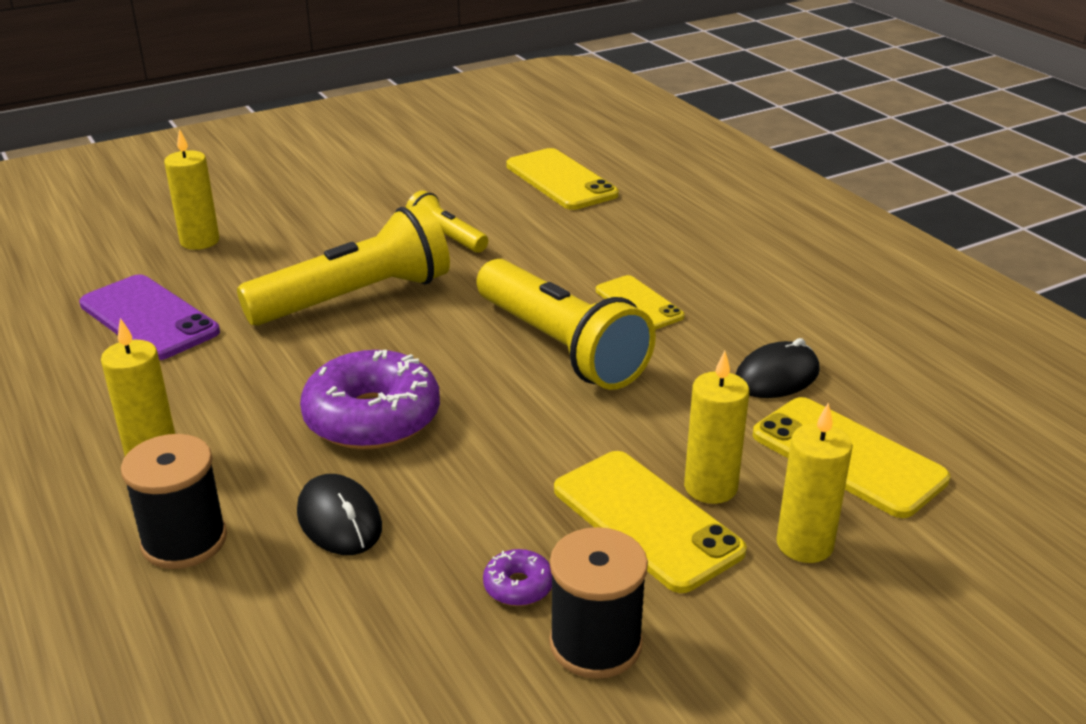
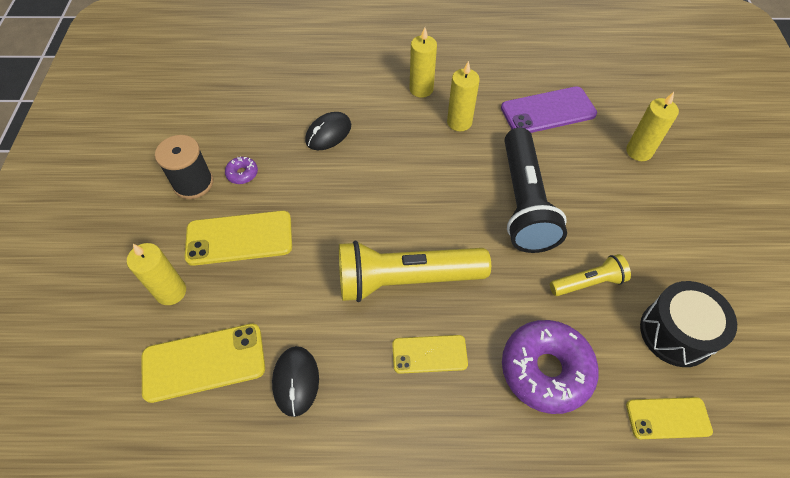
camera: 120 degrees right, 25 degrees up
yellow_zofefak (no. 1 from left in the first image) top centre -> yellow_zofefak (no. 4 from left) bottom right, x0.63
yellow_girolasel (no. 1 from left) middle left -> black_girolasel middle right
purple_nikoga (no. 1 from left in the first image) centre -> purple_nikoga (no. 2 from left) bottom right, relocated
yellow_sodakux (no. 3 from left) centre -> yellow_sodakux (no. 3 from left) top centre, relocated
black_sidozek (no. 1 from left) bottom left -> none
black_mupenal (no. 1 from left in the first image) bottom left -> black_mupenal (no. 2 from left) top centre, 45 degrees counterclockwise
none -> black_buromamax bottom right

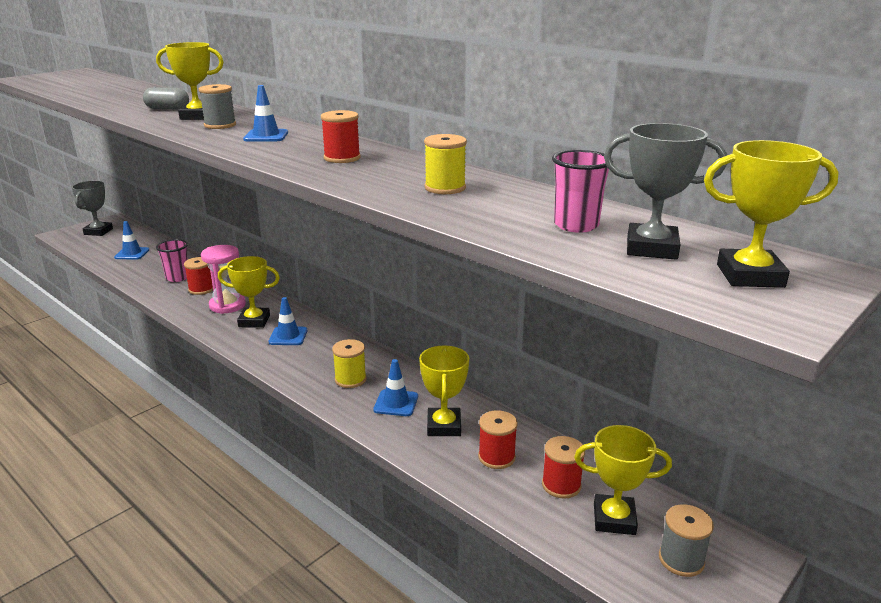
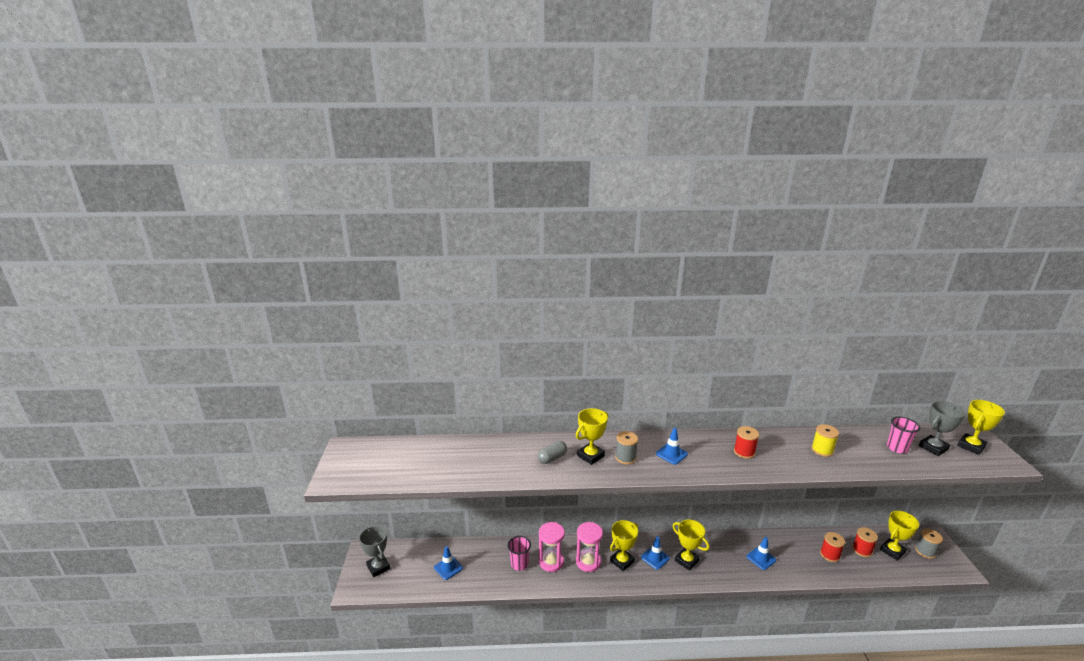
camera: 45 degrees left, 0 degrees up
red_sidozek (no. 1 from left) middle left -> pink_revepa (no. 1 from left) bottom centre
yellow_sidozek (no. 1 from left) centre -> none
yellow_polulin (no. 3 from left) centre -> yellow_polulin (no. 3 from left) bottom centre, relocated

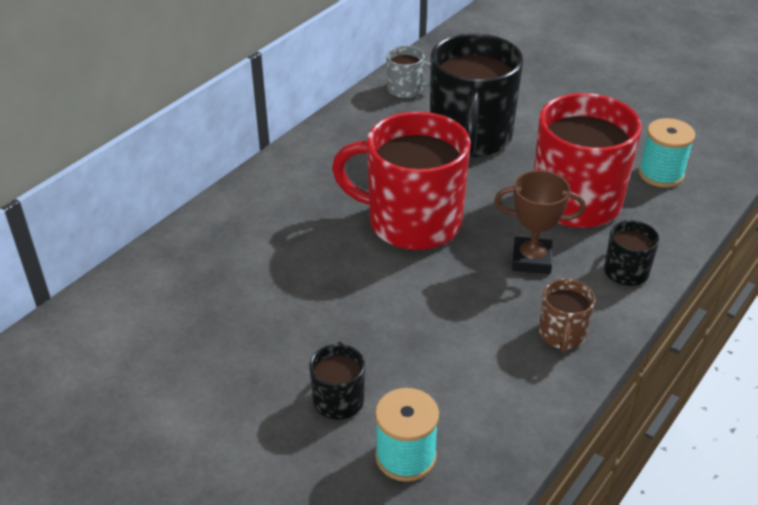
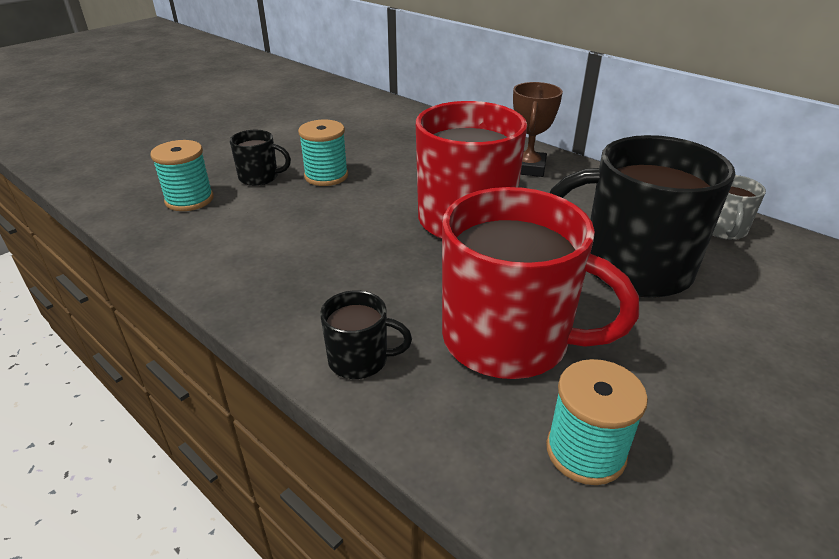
camera: 95 degrees right, 5 degrees down
brown_polulin middle right -> brown_polulin top centre, relocated
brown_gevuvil middle right -> none
none -> turquoise_sidozek (no. 2 from left) top centre

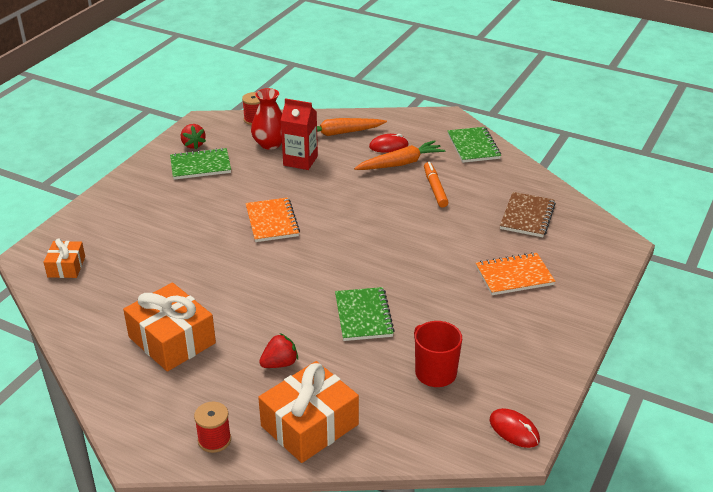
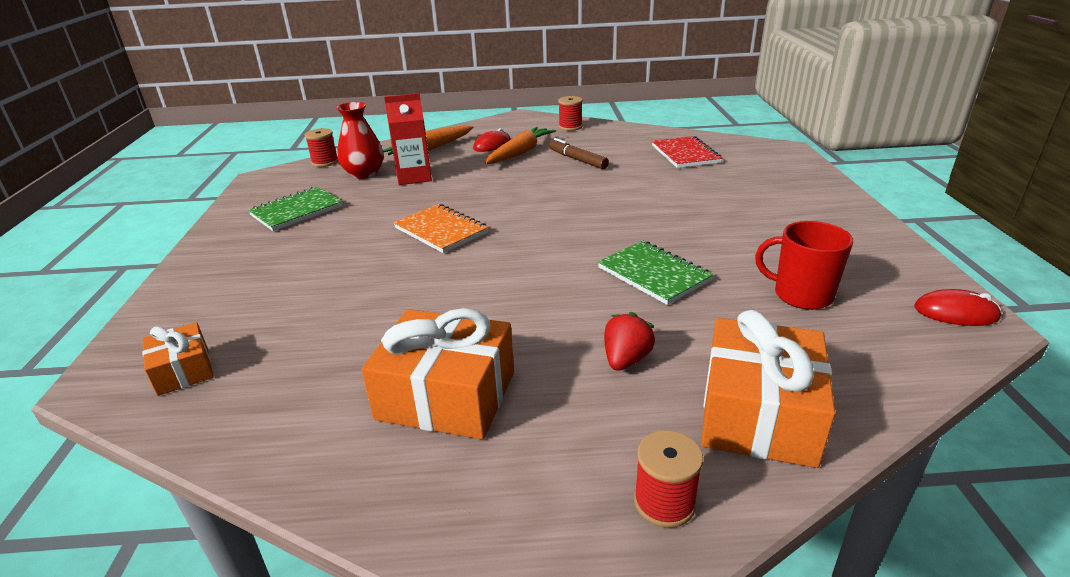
camera: 30 degrees left, 5 degrees down
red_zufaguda (no. 1 from left) top left -> none
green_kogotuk (no. 3 from left) top centre -> red_sidozek (no. 2 from left) top centre
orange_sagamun centre -> brown_sagamun top centre
brown_kogotuk middle right -> red_kogotuk top centre
orange_kogotuk (no. 2 from left) middle right -> none

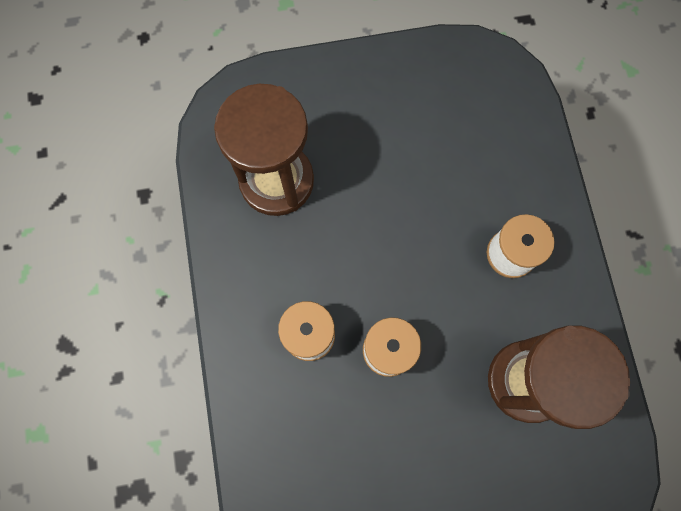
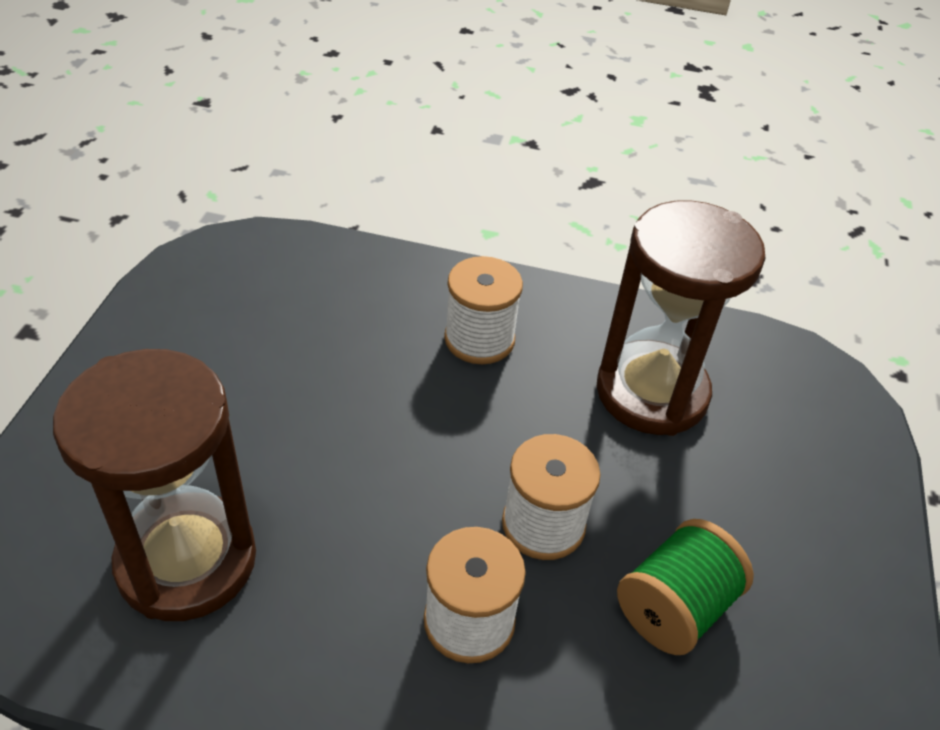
camera: 70 degrees left, 30 degrees down
none -> green_sidozek bottom right

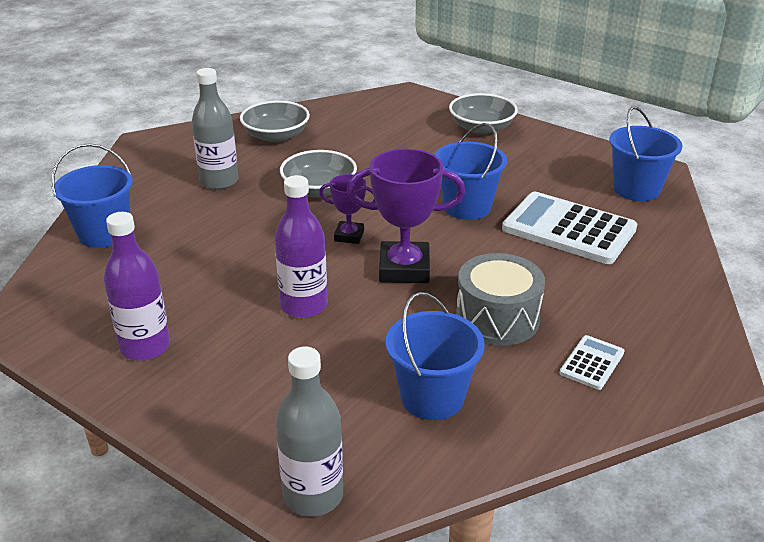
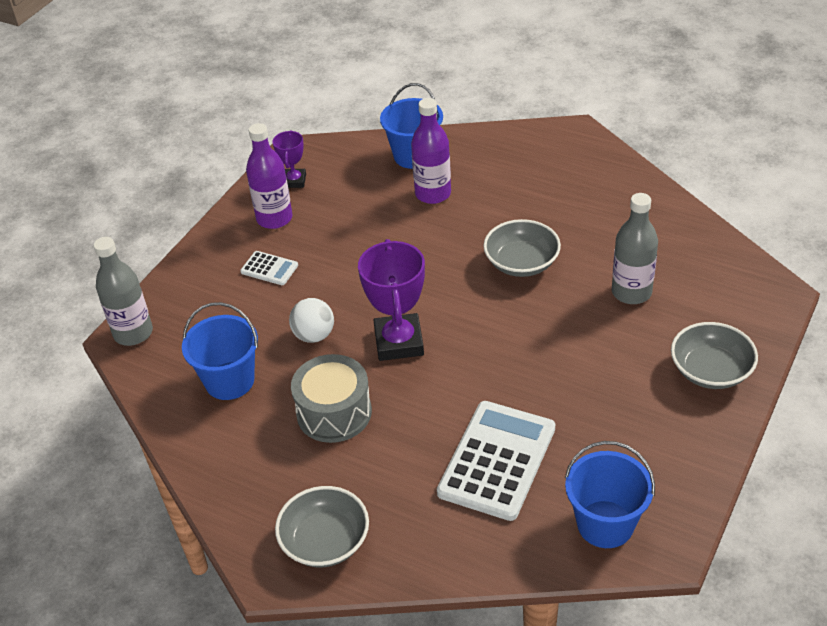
camera: 85 degrees right, 10 degrees up
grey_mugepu (no. 1 from left in the first image) top left -> grey_mugepu (no. 2 from left) middle right, relocated
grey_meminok (no. 1 from left) top centre -> grey_meminok (no. 1 from left) bottom centre, relocated
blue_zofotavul (no. 3 from left) top centre -> none
purple_polulin (no. 1 from left) centre -> purple_polulin (no. 1 from left) top centre, relocated
purple_mugepu (no. 2 from left) centre -> purple_mugepu (no. 2 from left) top centre, relocated
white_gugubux (no. 2 from left in the first image) bottom right -> white_gugubux (no. 1 from left) middle left, relocated
none -> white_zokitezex centre

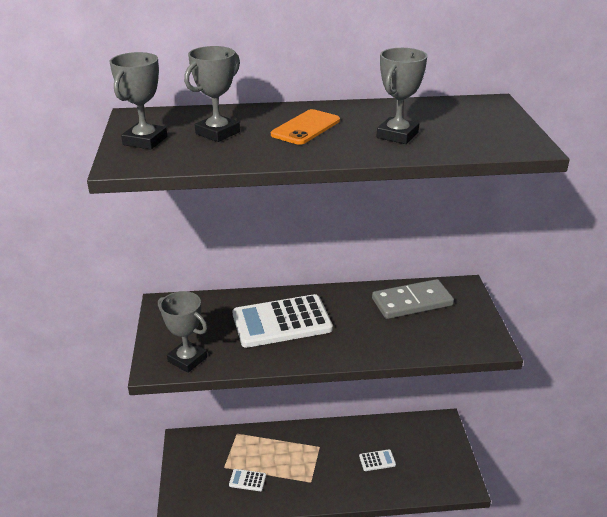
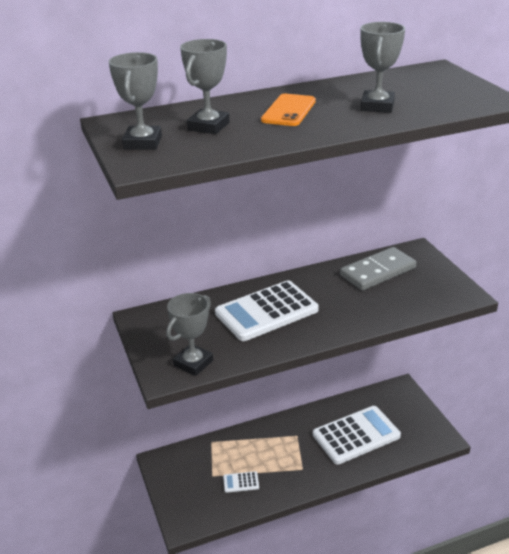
camera: 15 degrees left, 0 degrees up
grey_polulin (no. 2 from left) middle left -> grey_polulin (no. 2 from left) centre, 75 degrees counterclockwise
white_gugubux (no. 3 from left) bottom centre -> white_gugubux (no. 3 from left) bottom right, x2.37

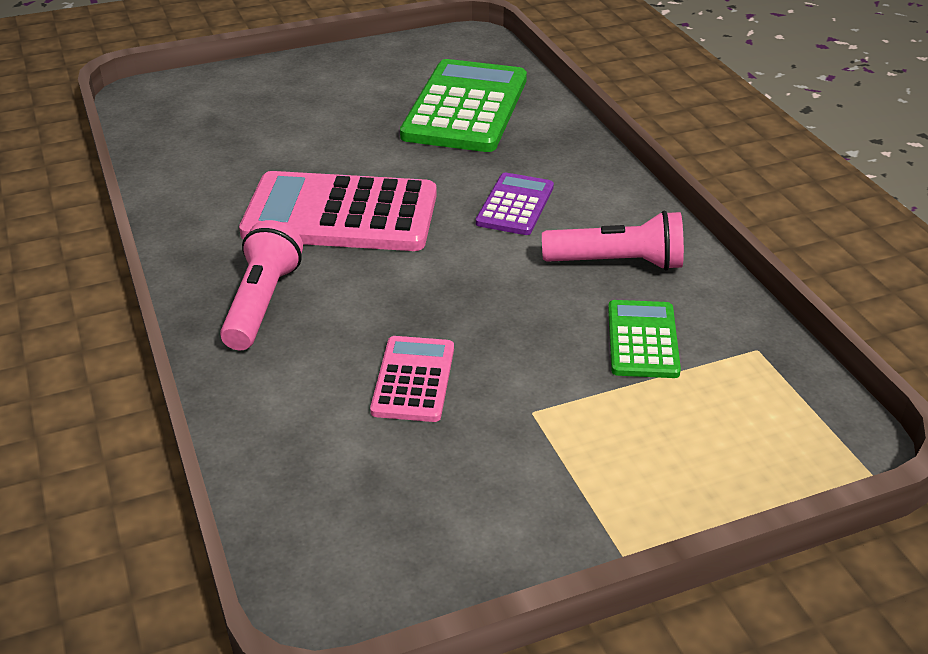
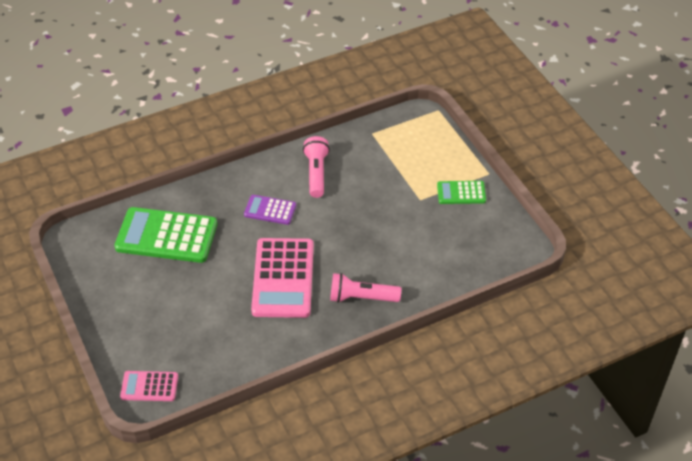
camera: 95 degrees left, 10 degrees up
green_gugubux (no. 2 from left) middle right -> green_gugubux (no. 2 from left) centre, relocated
pink_gugubux (no. 2 from left in the first image) centre -> pink_gugubux (no. 1 from left) bottom left, relocated

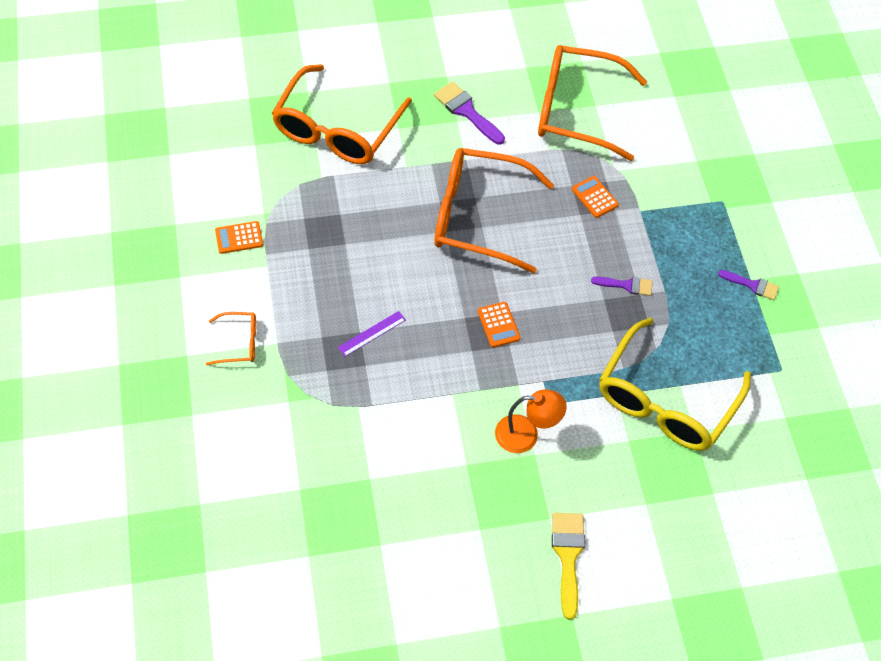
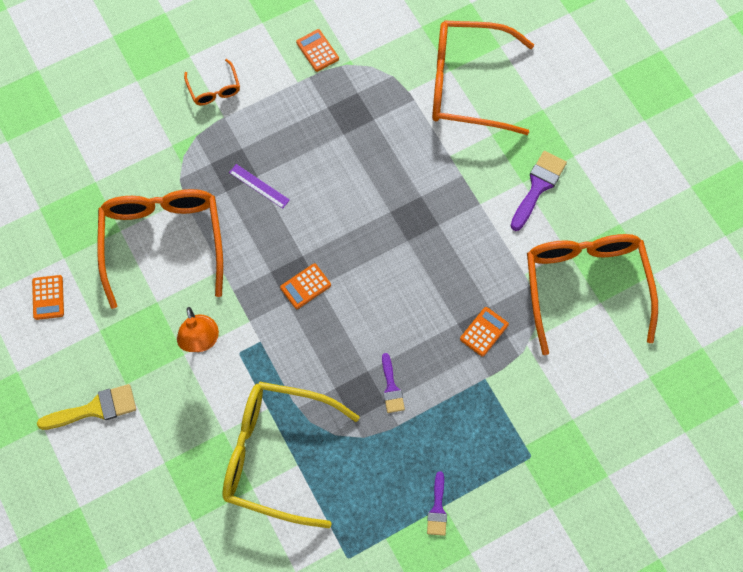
camera: 75 degrees right, 10 degrees up
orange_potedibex (no. 3 from left in the first image) top centre -> orange_potedibex (no. 1 from left) middle left, relocated
none -> orange_gugubux (no. 1 from left) middle left

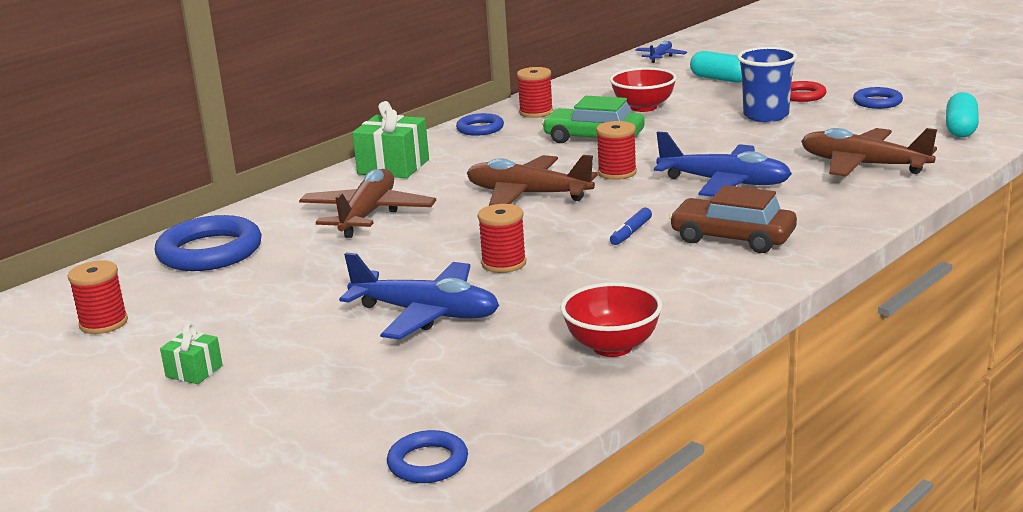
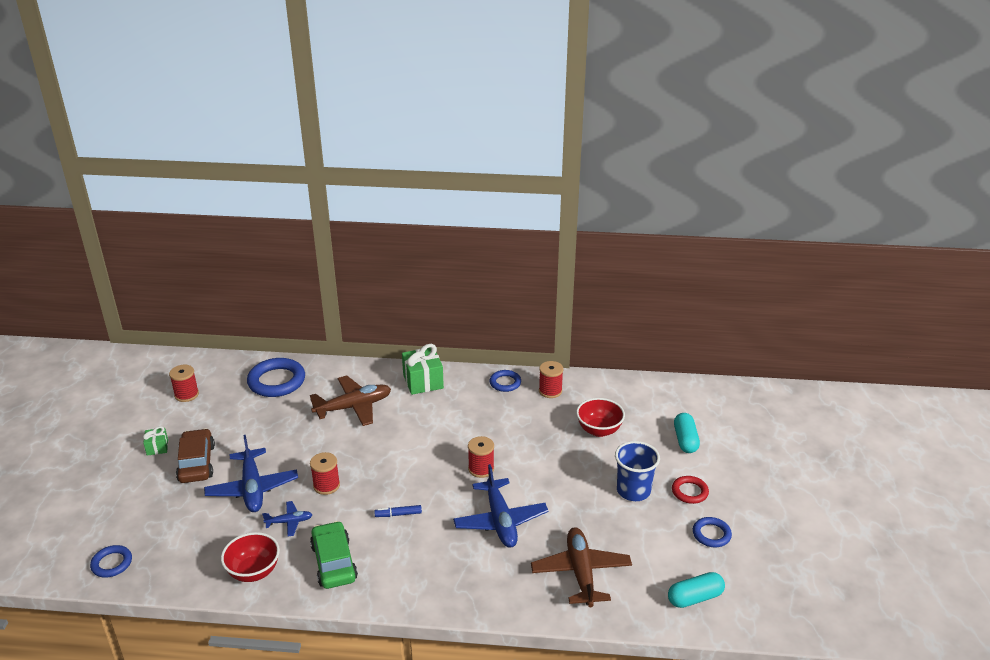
camera: 50 degrees right, 10 degrees up
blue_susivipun (no. 2 from left) top centre -> blue_susivipun (no. 2 from left) bottom left, relocated
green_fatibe top centre -> green_fatibe bottom centre, relocated
brown_susivipun (no. 2 from left) centre -> none
brown_fatibe middle right -> brown_fatibe bottom left, relocated

